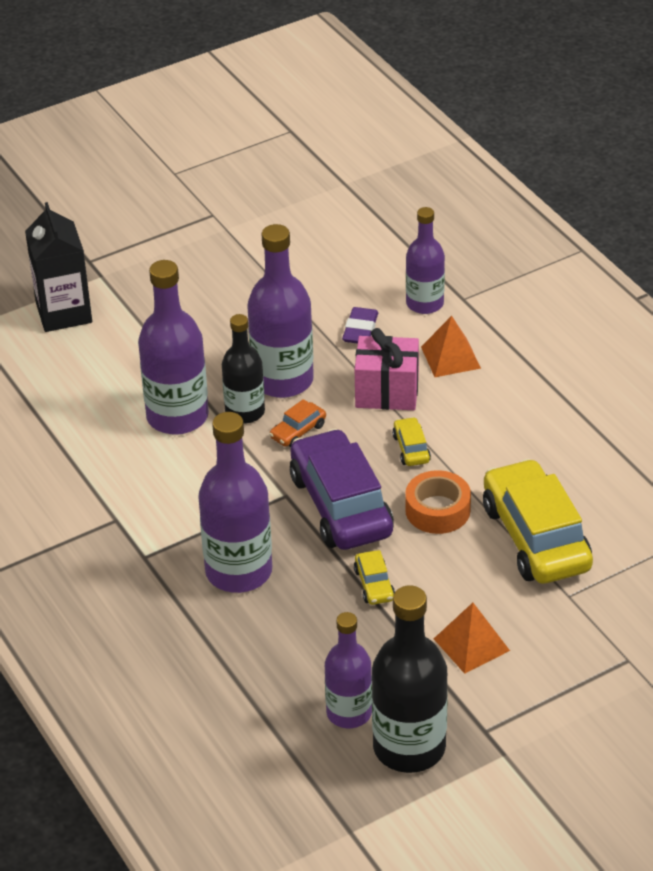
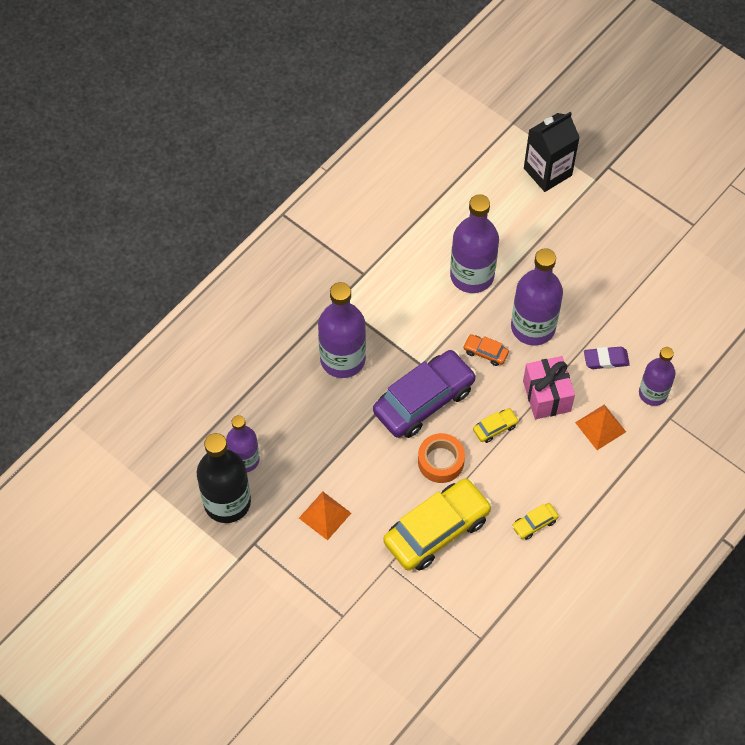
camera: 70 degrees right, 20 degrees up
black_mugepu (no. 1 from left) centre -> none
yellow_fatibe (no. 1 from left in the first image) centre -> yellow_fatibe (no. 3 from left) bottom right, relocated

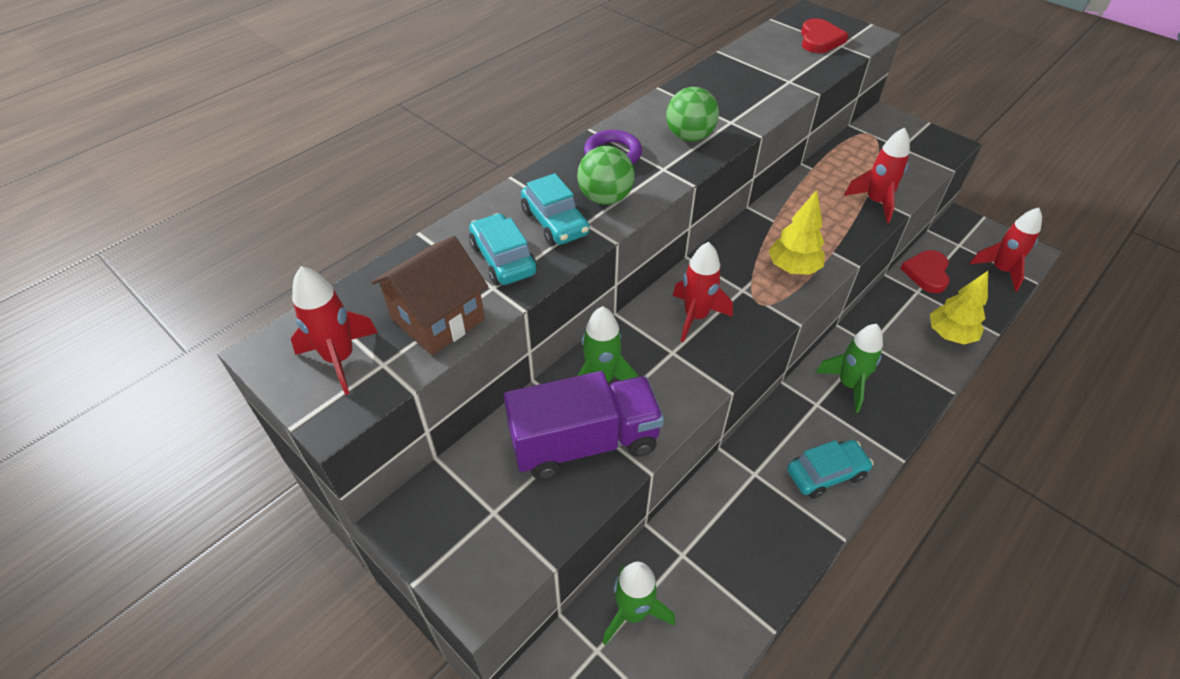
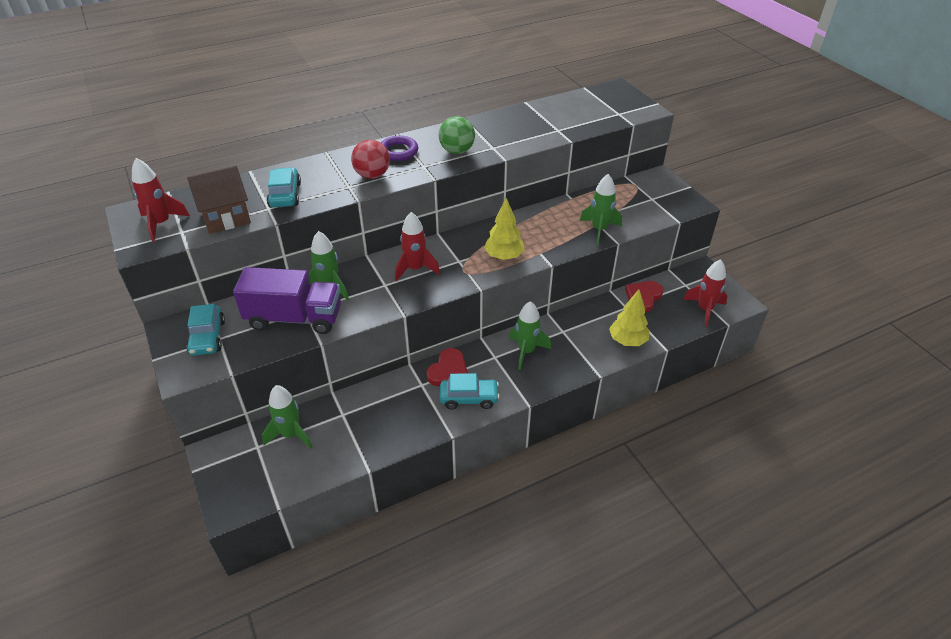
camera: 20 degrees right, 5 degrees down
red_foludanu (no. 1 from left) top right -> red_foludanu (no. 1 from left) centre, relocated
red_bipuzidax (no. 3 from left) top right -> green_bipuzidax (no. 4 from left) top centre
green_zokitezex (no. 1 from left) top centre -> red_zokitezex top centre
turquoise_fatibe (no. 2 from left in the first image) top centre -> turquoise_fatibe (no. 1 from left) middle left, relocated

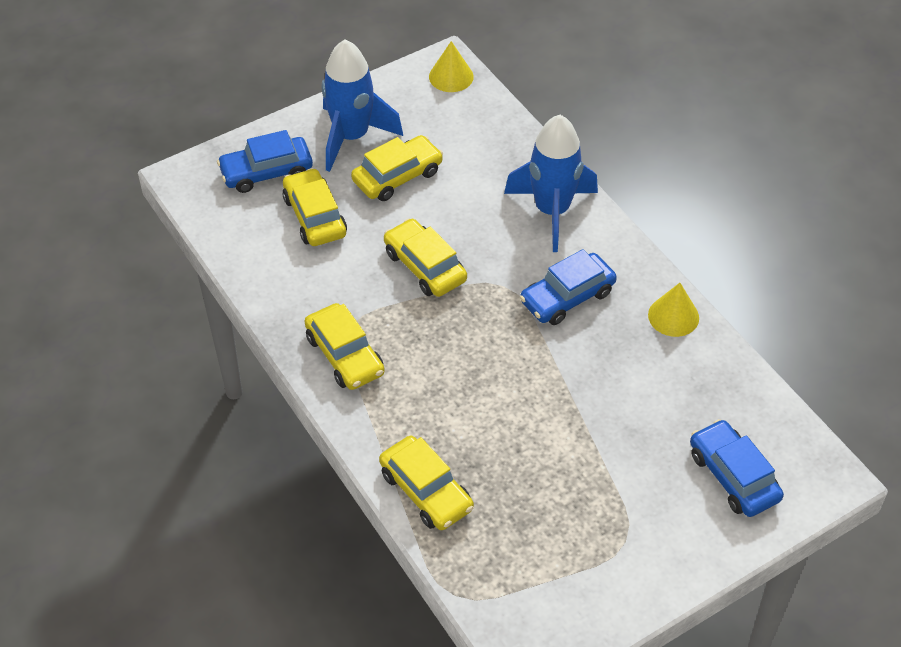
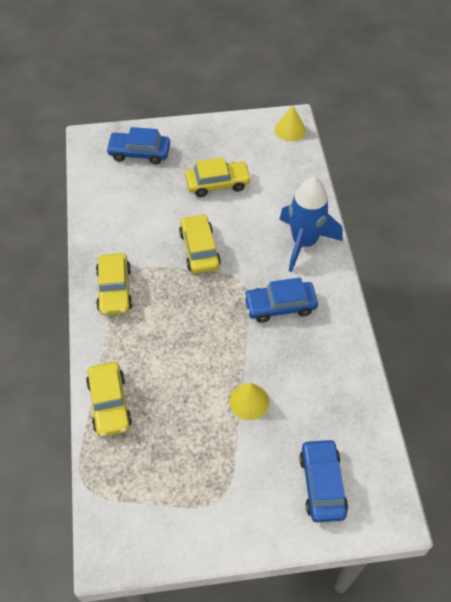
camera: 25 degrees right, 5 degrees up
blue_bipuzidax (no. 1 from left) top centre -> none
yellow_fatibe (no. 1 from left) top centre -> none
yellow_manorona (no. 2 from left in the first image) middle right -> yellow_manorona (no. 1 from left) centre, relocated

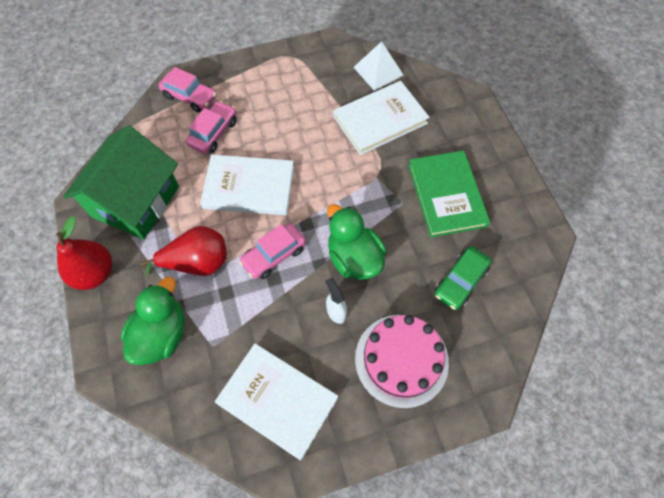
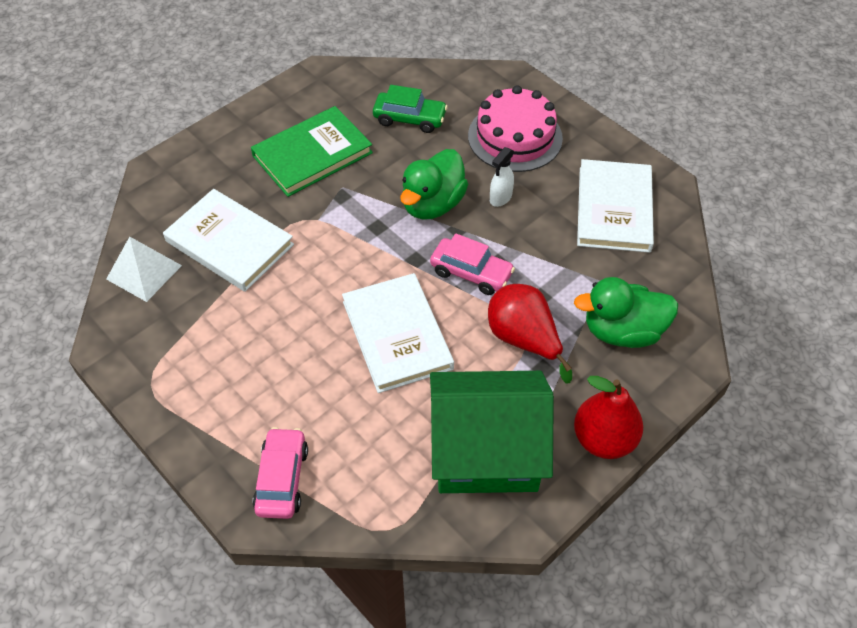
camera: 115 degrees left, 10 degrees down
pink_fatibe (no. 2 from left) top left -> none

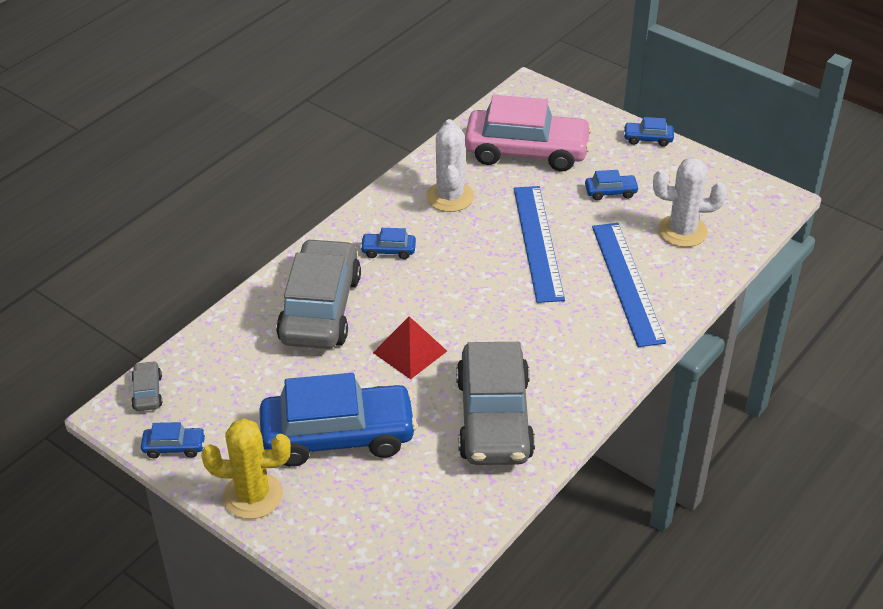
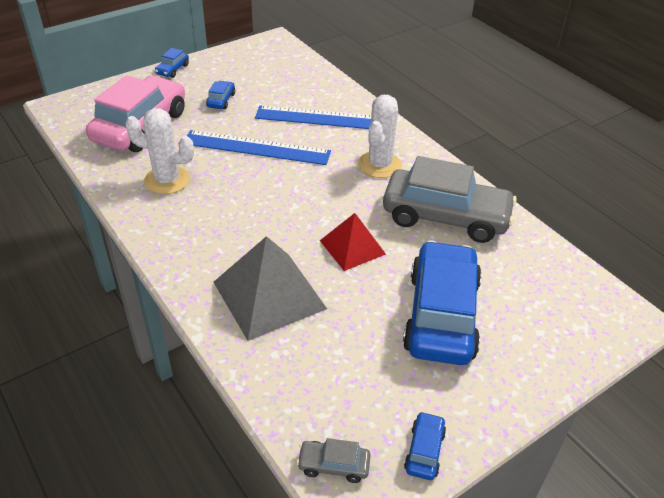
camera: 75 degrees left, 0 degrees up
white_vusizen (no. 2 from left) top right -> white_vusizen (no. 2 from left) top centre, relocated
blue_fatibe (no. 3 from left) centre -> none
grey_fatibe (no. 2 from left) centre -> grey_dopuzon centre
yellow_vusizen bottom left -> none

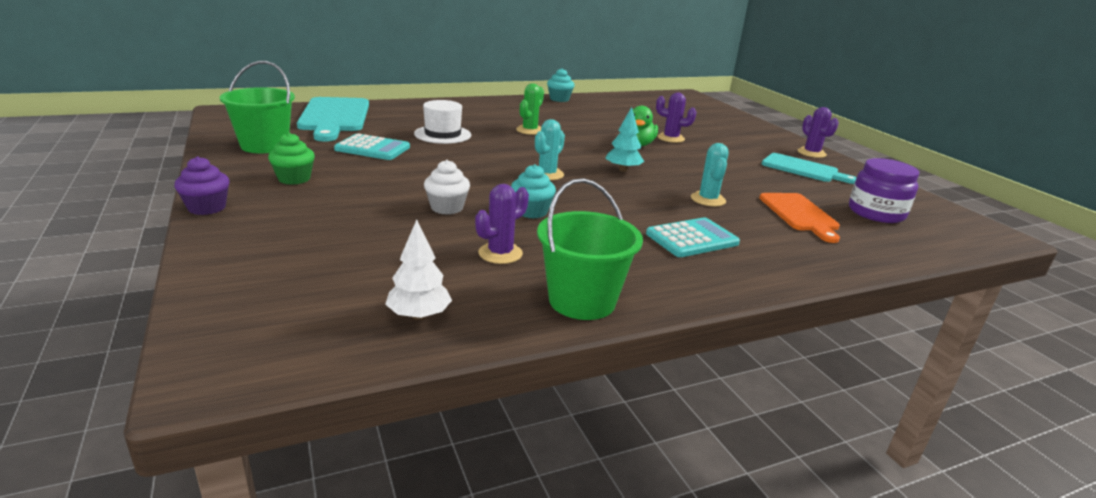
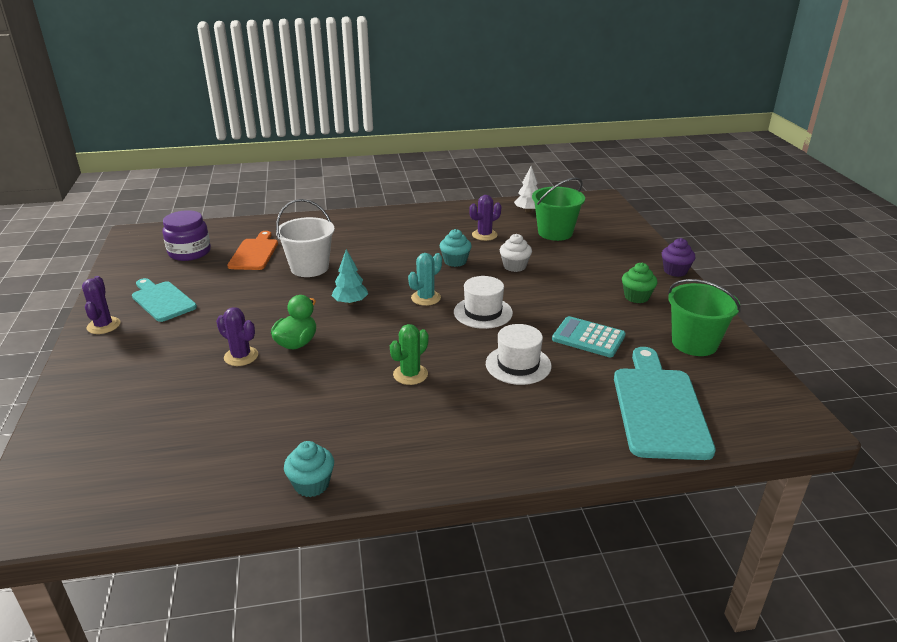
camera: 165 degrees left, 5 degrees up
turquoise_vusizen (no. 2 from left) centre -> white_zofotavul centre
green_zofotavul (no. 2 from left in the first image) centre -> green_zofotavul (no. 1 from left) top centre, relocated
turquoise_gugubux (no. 2 from left) centre -> none
none -> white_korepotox (no. 1 from left) centre

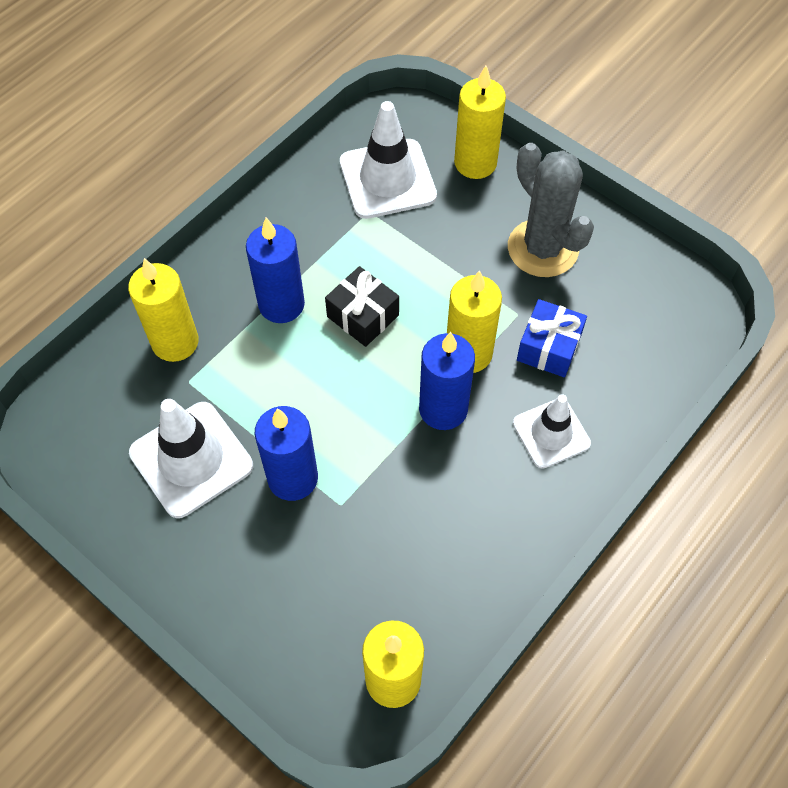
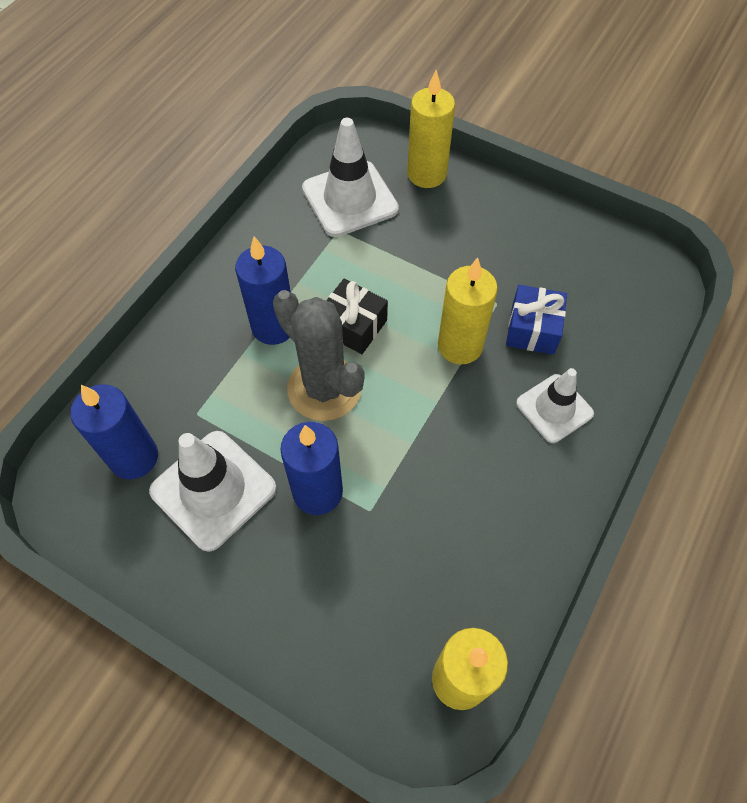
camera: 10 degrees left, 0 degrees up
grey_vusizen top right -> grey_vusizen centre, relocated
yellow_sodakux (no. 1 from left) middle left -> none
blue_sodakux (no. 3 from left in the first image) centre -> blue_sodakux (no. 1 from left) middle left, relocated

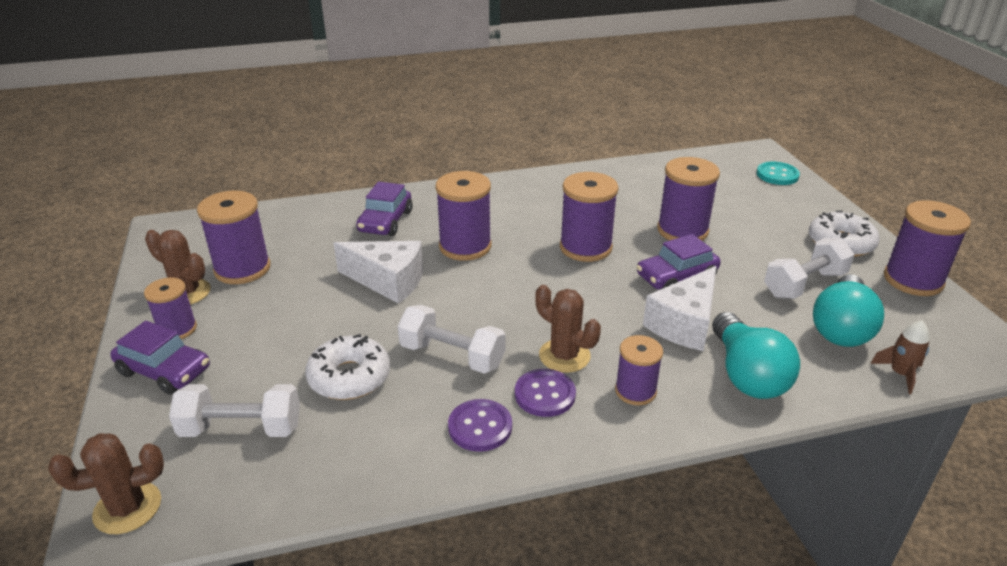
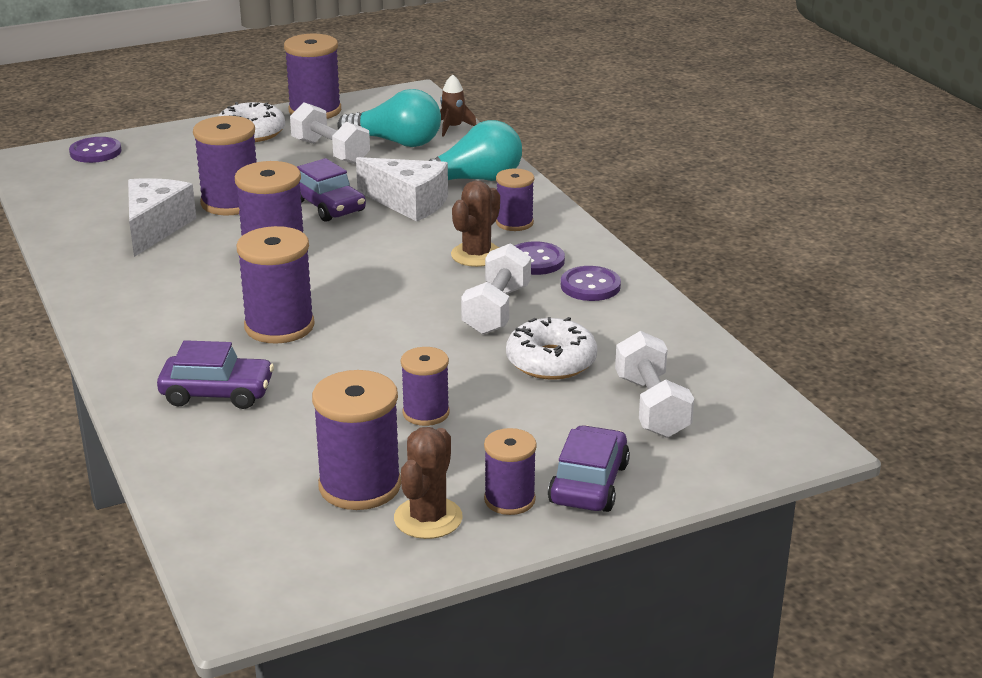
camera: 100 degrees left, 5 degrees down
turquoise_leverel top right -> purple_leverel (no. 1 from left) top left
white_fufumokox (no. 1 from left) centre -> white_fufumokox (no. 1 from left) top left, relocated
brown_vusizen (no. 1 from left) bottom left -> none
none -> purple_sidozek (no. 6 from left) centre

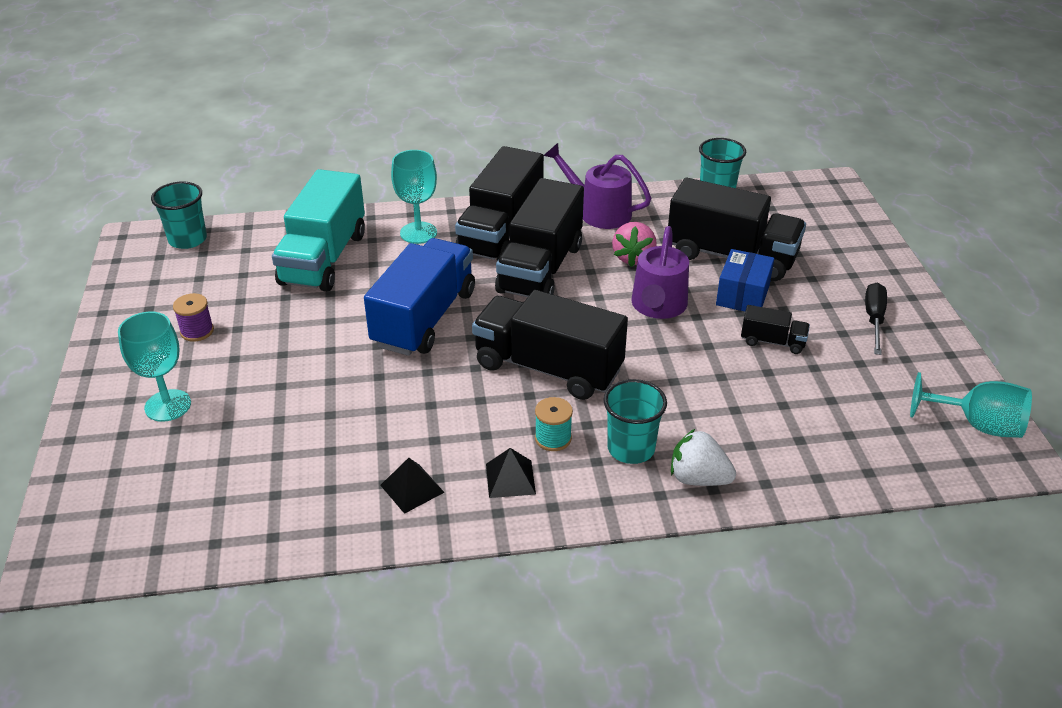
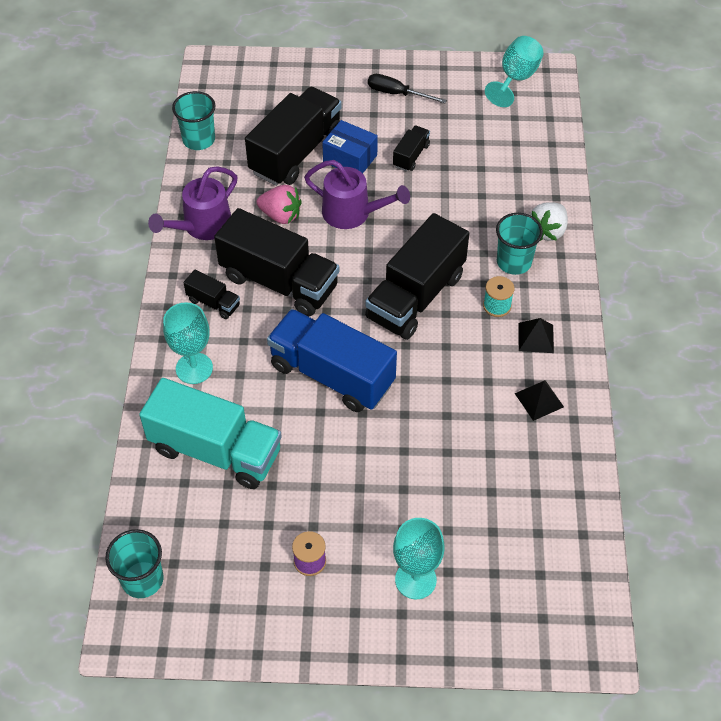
camera: 80 degrees left, 15 degrees up
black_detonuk (no. 1 from left) top centre -> black_detonuk (no. 1 from left) middle left, x0.45

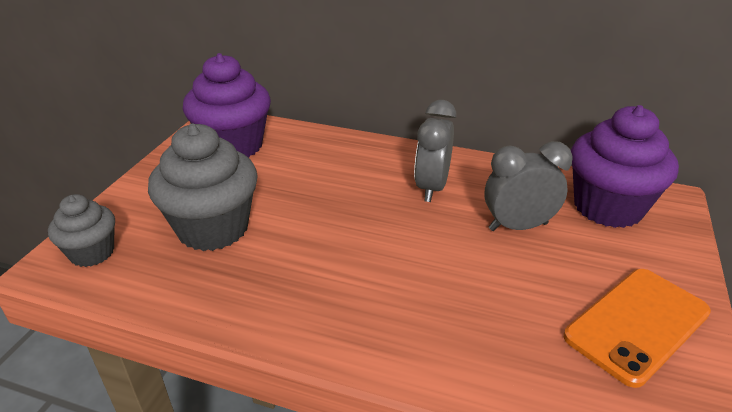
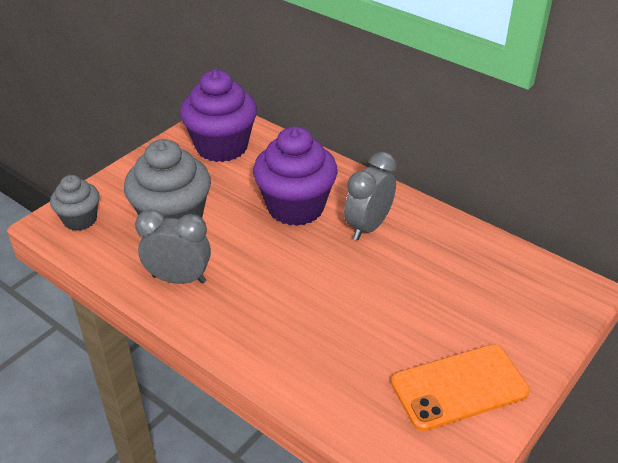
camera: 20 degrees right, 5 degrees up
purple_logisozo (no. 2 from left) middle right -> purple_logisozo (no. 2 from left) centre, relocated
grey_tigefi (no. 2 from left in the first image) middle right -> grey_tigefi (no. 1 from left) middle left, relocated

